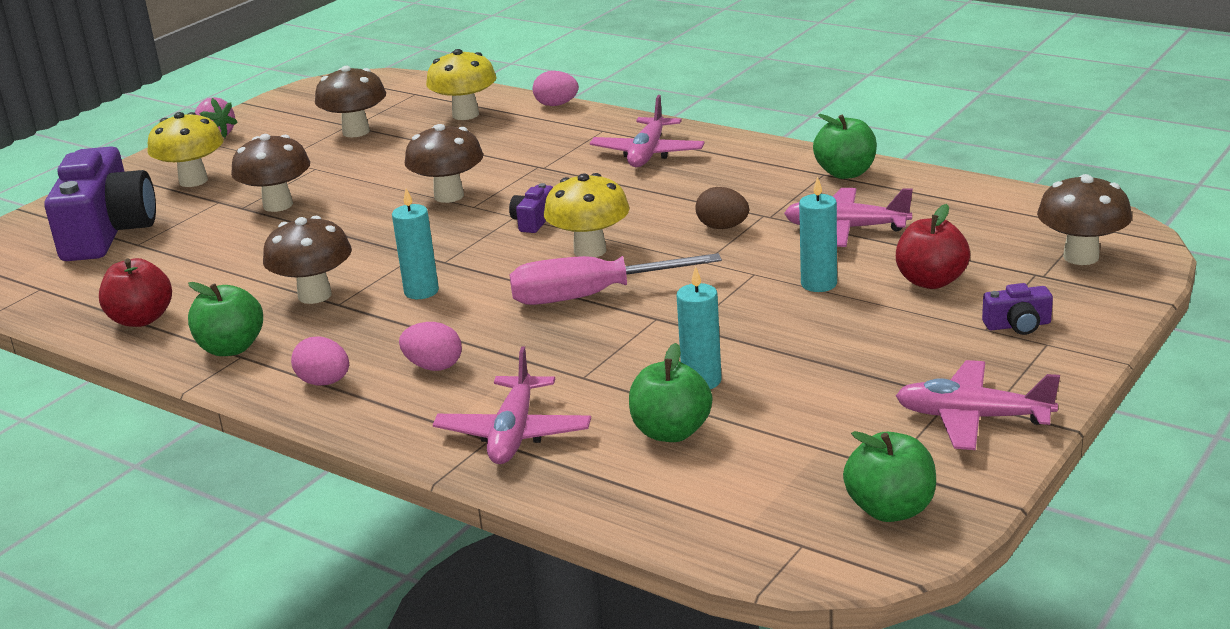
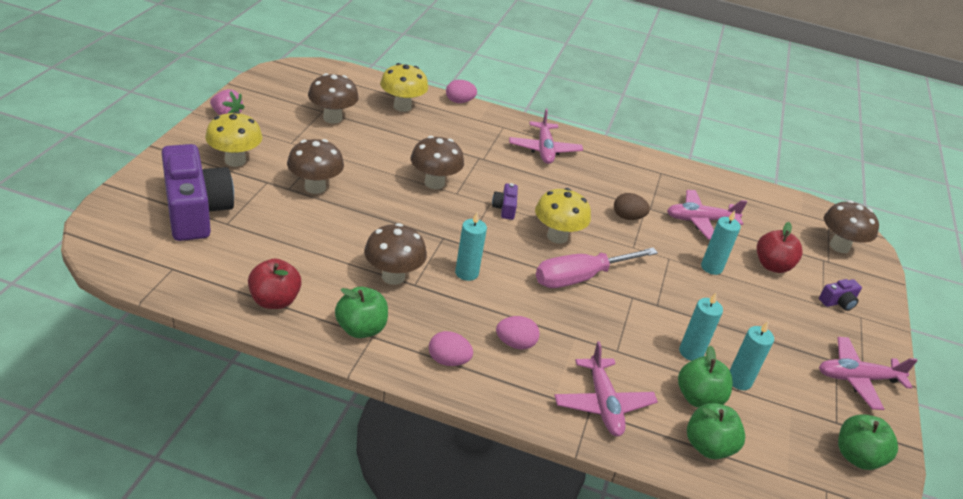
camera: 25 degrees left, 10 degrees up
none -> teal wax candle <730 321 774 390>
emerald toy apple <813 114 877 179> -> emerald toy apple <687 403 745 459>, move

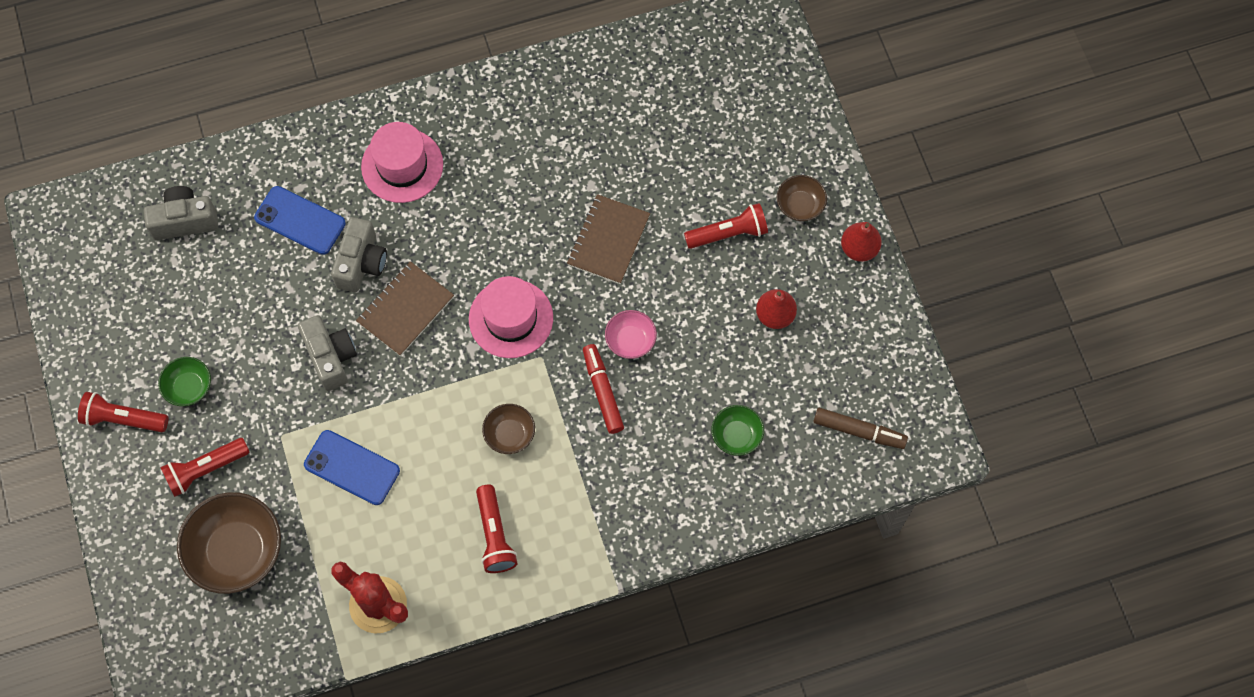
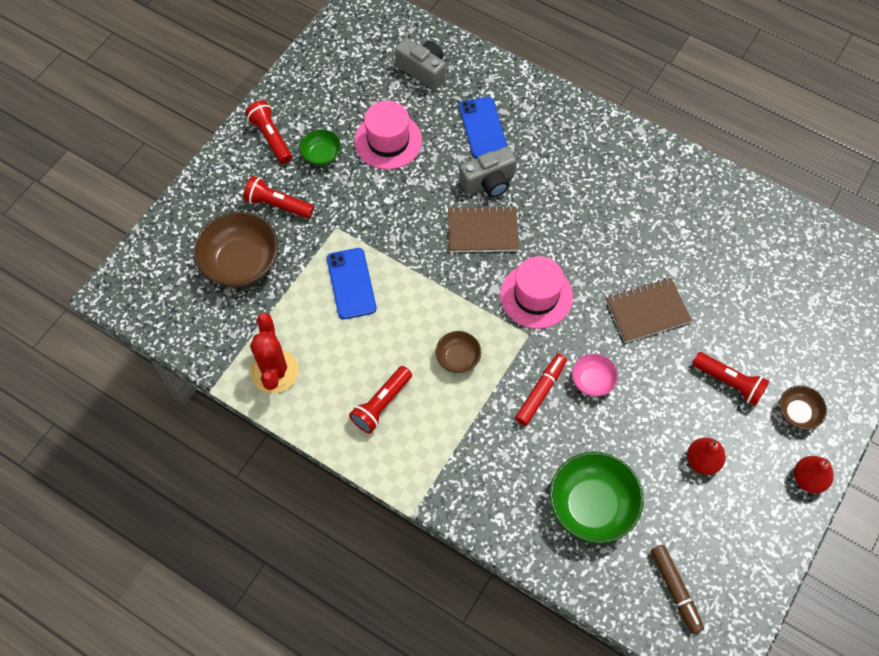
camera: 50 degrees right, 5 degrees down
gray photo camera <298 315 357 391> -> none
pink hat <361 122 443 203> -> pink hat <354 101 422 169>, move
emerald deep dish <711 405 764 456> -> emerald deep dish <549 452 644 543>, x1.90

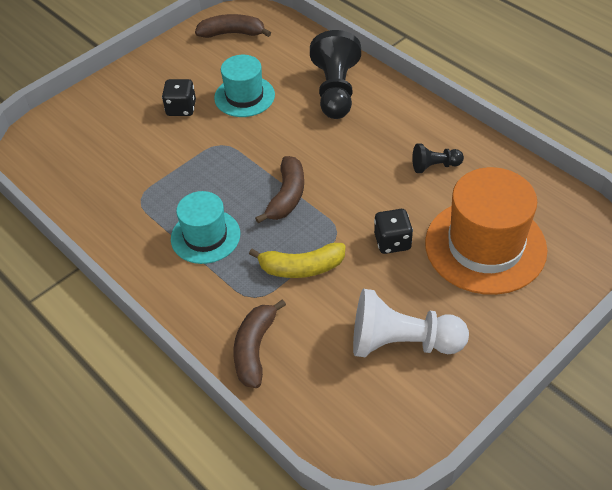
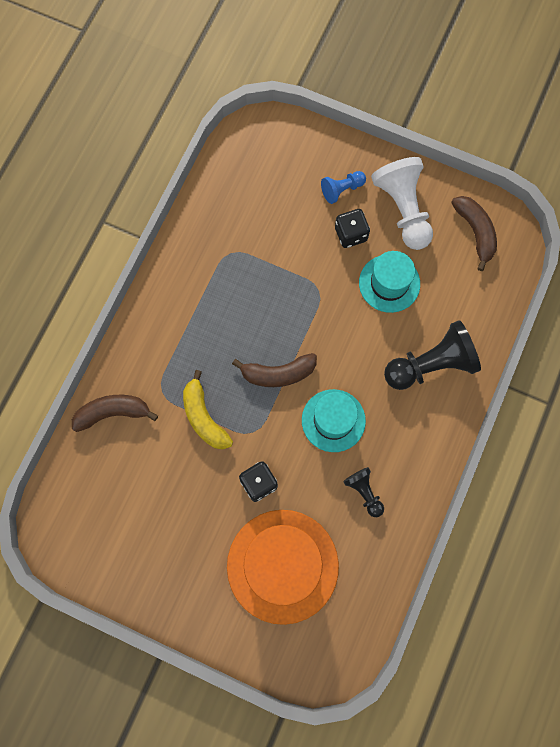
camera: 65 degrees right, 25 degrees up
none -> royal blue chess pawn <321 171 366 204>
teal hat <171 191 240 264> -> teal hat <302 389 366 452>, move
pure white chess pawn <353 289 469 357> -> pure white chess pawn <371 157 433 250>, move

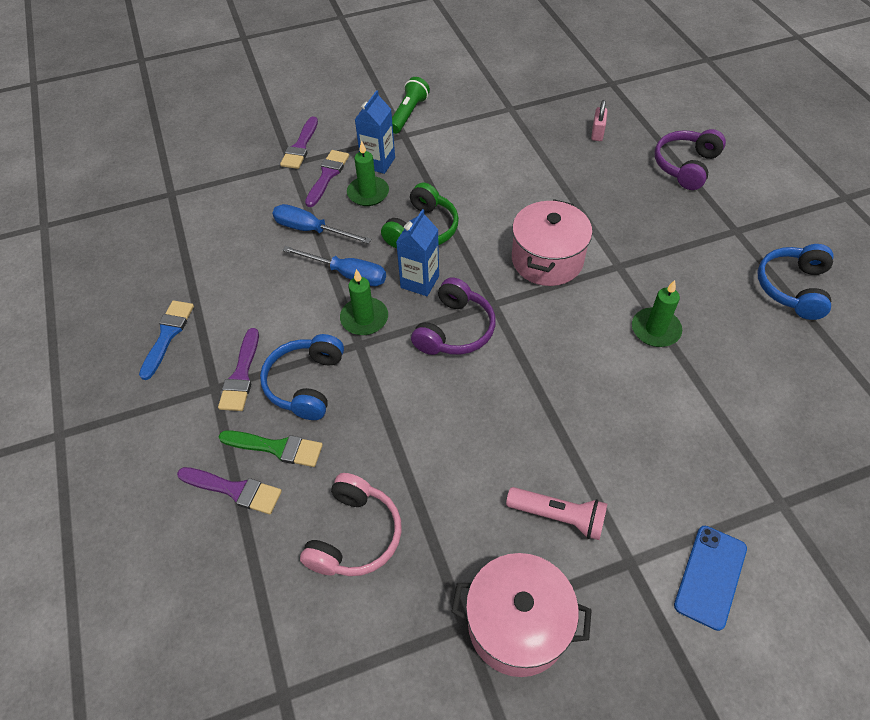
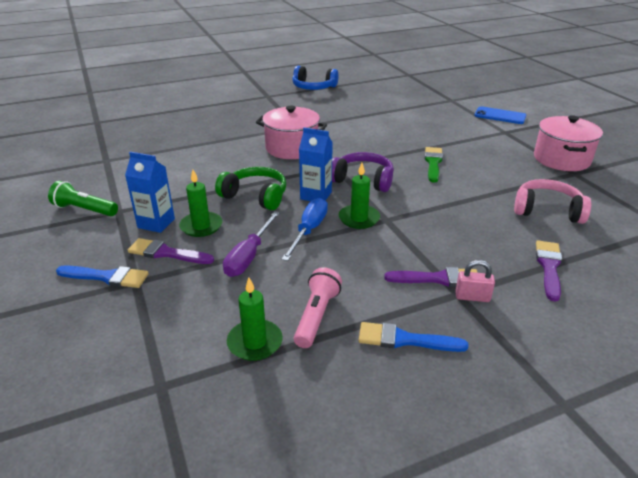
camera: 95 degrees left, 20 degrees down
royal blue over-ear headphones <260 334 344 420> -> none
purple over-ear headphones <655 129 726 190> -> none
emerald brush <219 430 323 467> -> emerald brush <425 147 443 183>, move
pink pocket torch <506 487 607 540> -> pink pocket torch <294 267 342 348>, move
pink small lock <591 100 608 141> -> pink small lock <455 260 495 302>, move
emerald wax candle <632 280 682 347> -> emerald wax candle <227 277 283 361>, move
royal blue hand screwdriver <272 204 371 244> -> purple hand screwdriver <223 211 280 277>
purple brush <280 116 318 169> -> royal blue brush <56 265 149 288>

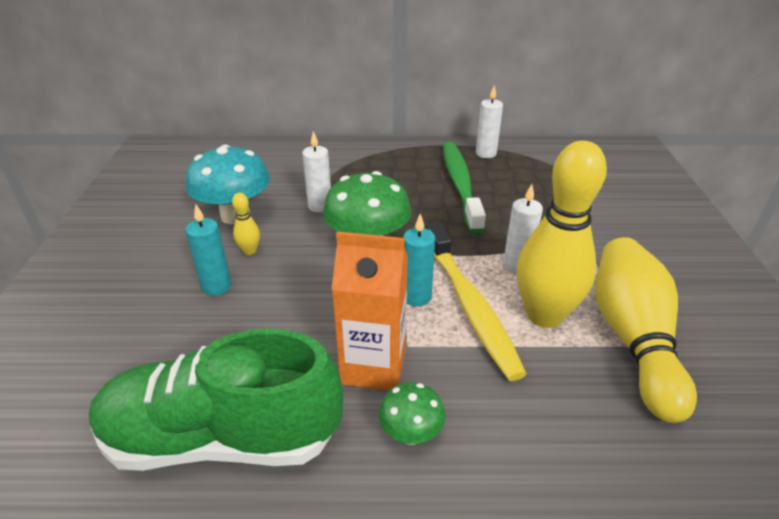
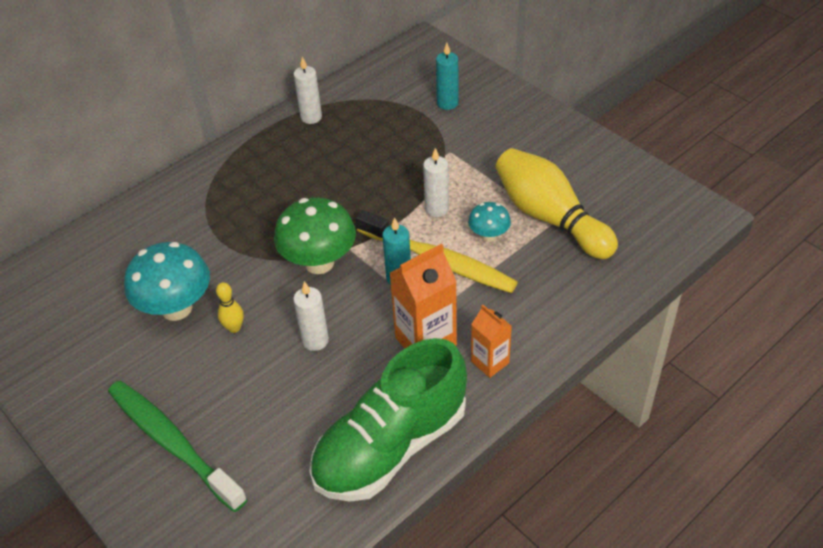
camera: 40 degrees left, 10 degrees up
teal wax candle <186 204 231 296> -> teal wax candle <436 43 458 110>, move
pure white wax candle <302 131 331 213> -> pure white wax candle <293 281 329 351>, move
emerald tooth brush <443 142 486 234> -> emerald tooth brush <108 381 248 512>, move
emerald fungus <379 382 445 445> -> bright orange milk carton <471 304 512 378>
golden skittle <516 141 607 328> -> teal fungus <468 202 511 242>

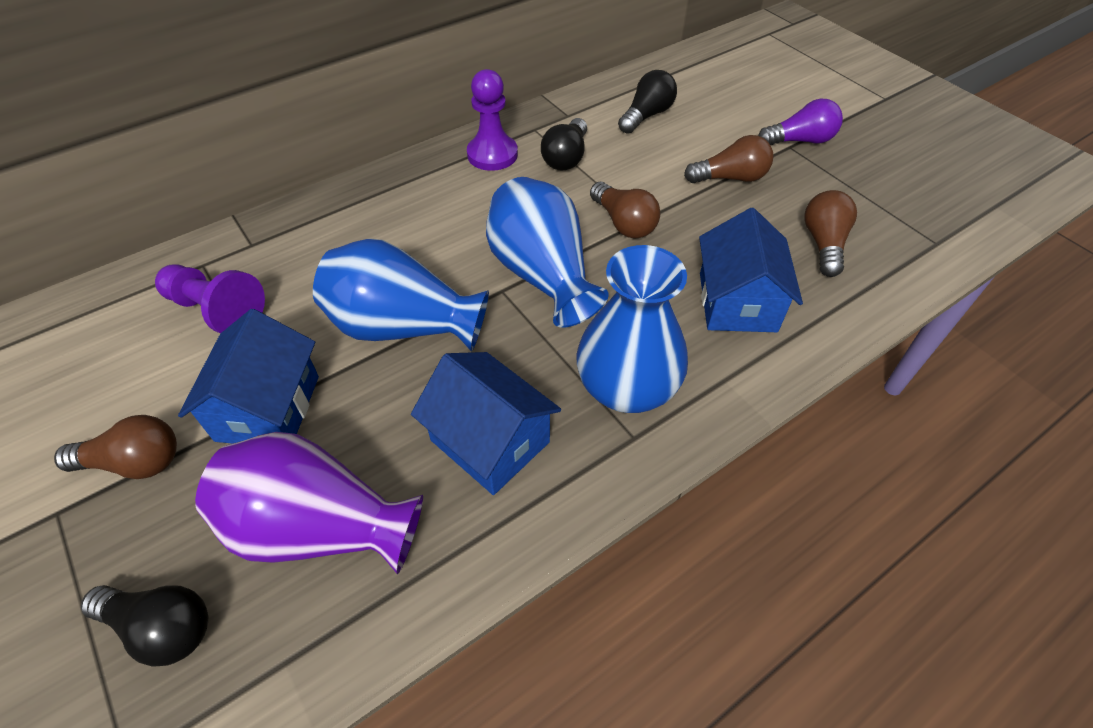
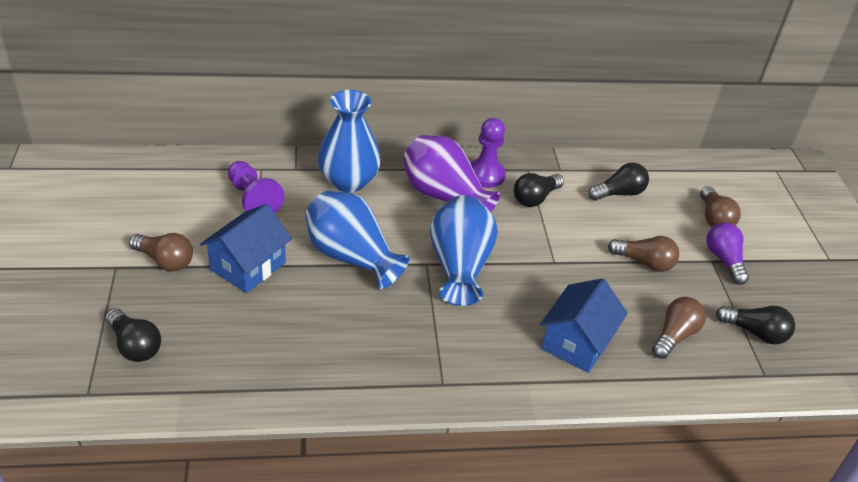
camera: 25 degrees right, 10 degrees down
royal blue house <411 352 561 495> -> none
none -> ebony lightbulb <716 306 795 344>
purple vase <195 432 423 574> -> purple vase <403 135 501 212>, move
royal blue vase <576 245 688 413> -> royal blue vase <318 90 381 192>, move
russet lightbulb <590 182 660 238> -> russet lightbulb <700 186 741 227>, move
purple lightbulb <758 99 843 145> -> purple lightbulb <707 222 749 285>, 120 degrees counterclockwise

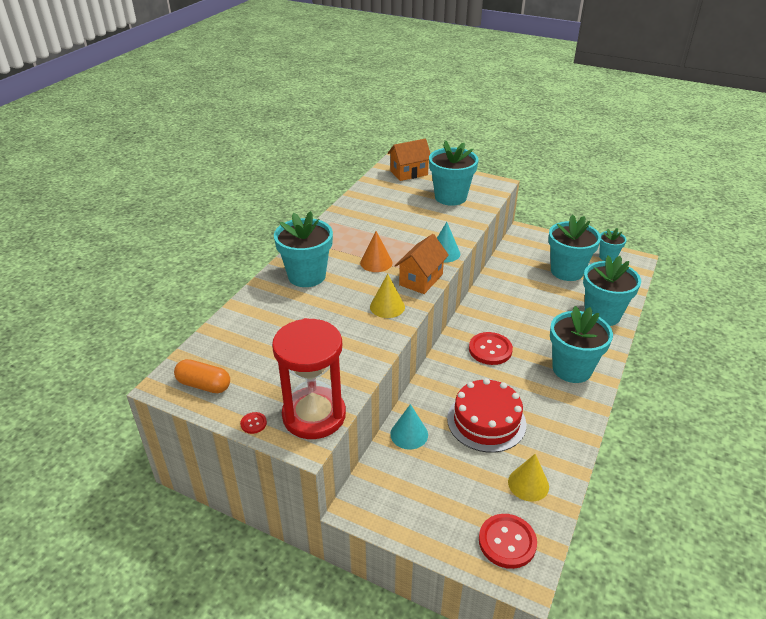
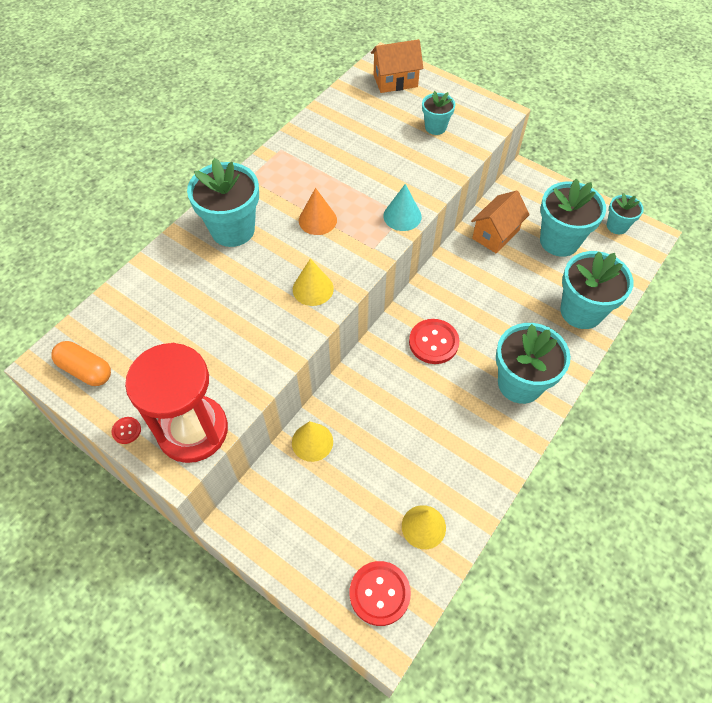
camera: 10 degrees right, 20 degrees up
red layer cake <447 378 526 452> -> none
bright orange house <395 234 449 294> -> bright orange house <471 190 530 254>, move
teal cone shape <390 404 428 450> -> golden cone shape <292 421 333 462>
teal flower pot <429 140 479 206> -> teal flower pot <422 91 455 135>, x0.54

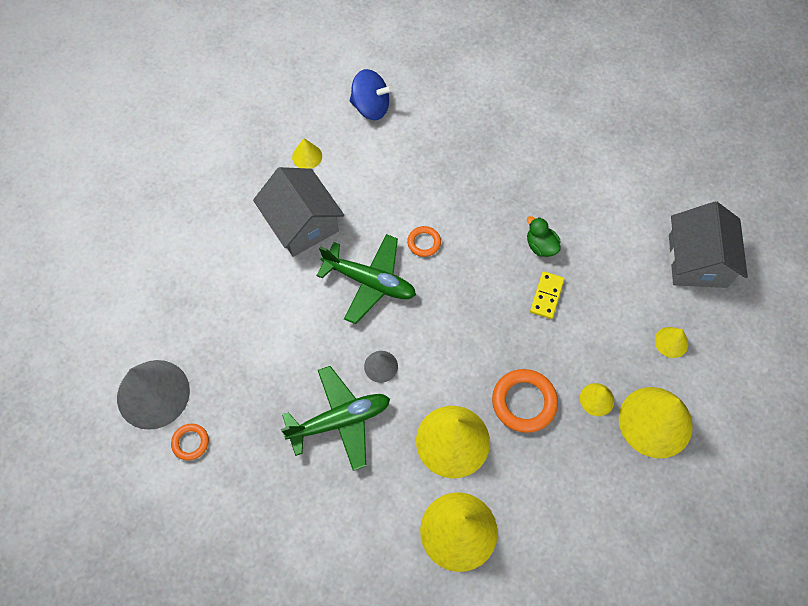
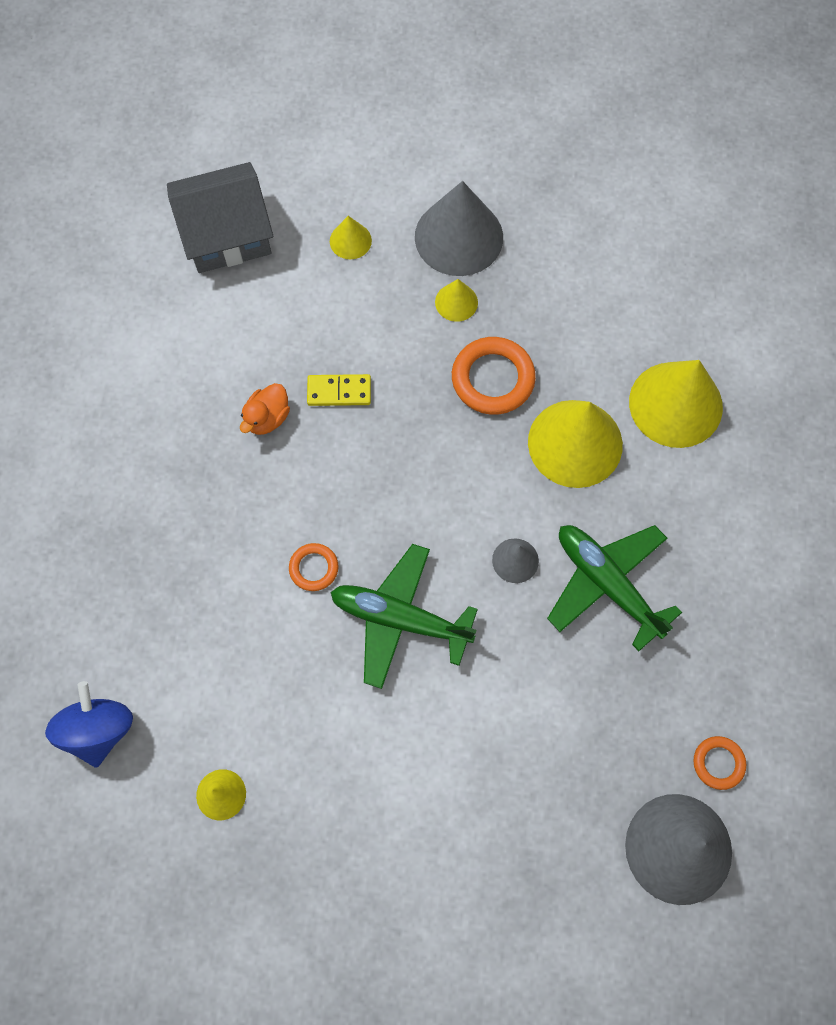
camera: 110 degrees left, 5 degrees up
gray house <253 167 344 257> -> none
emerald rubber duck <527 216 561 257> -> bright orange rubber duck <240 383 290 435>
golden cone shape <619 387 693 458> -> gray cone shape <415 181 503 276>
emerald plane <316 234 416 324> -> emerald plane <330 544 478 689>, 75 degrees counterclockwise

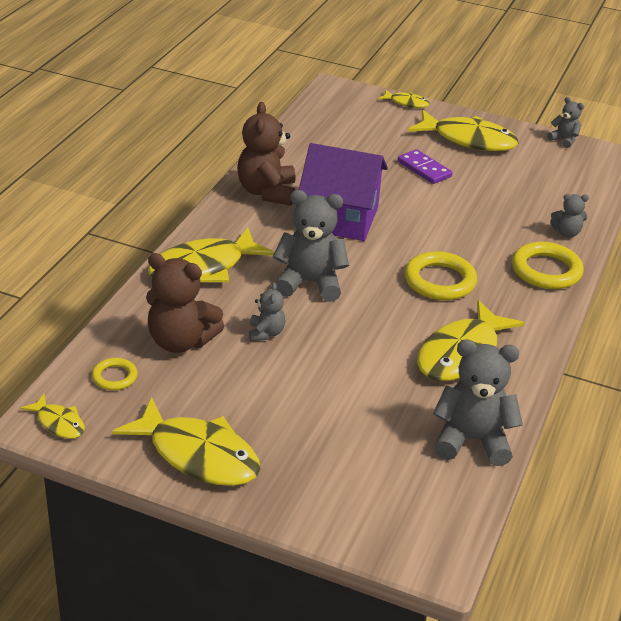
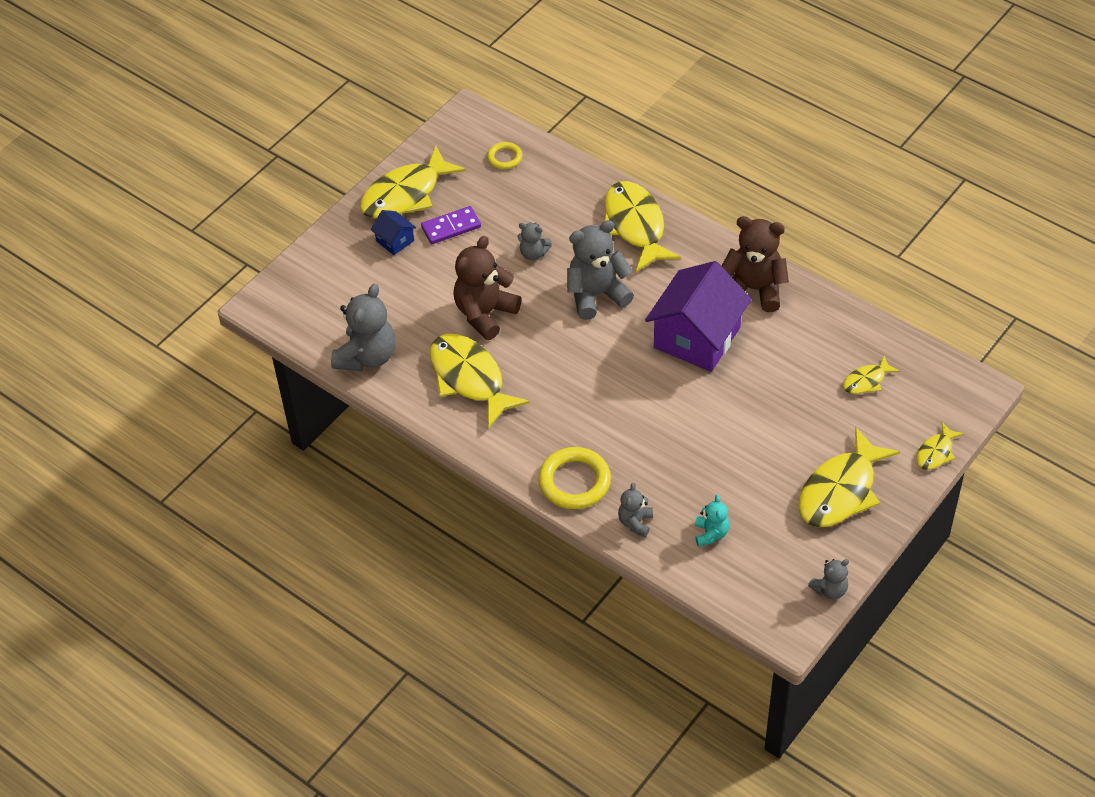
camera: 110 degrees right, 15 degrees up
golden ring <405 251 477 300> -> none
none -> royal blue house <370 210 416 255>
none -> teal teddy <695 495 729 547>
golden toy fish <21 394 85 439> -> golden toy fish <843 356 900 394>, move
russet teddy <146 253 224 353> -> russet teddy <453 236 522 340>, move
purple domino piece <398 149 452 184> -> purple domino piece <421 206 481 244>, move
gray teddy <273 190 349 302> -> gray teddy <567 220 634 320>, 135 degrees counterclockwise

